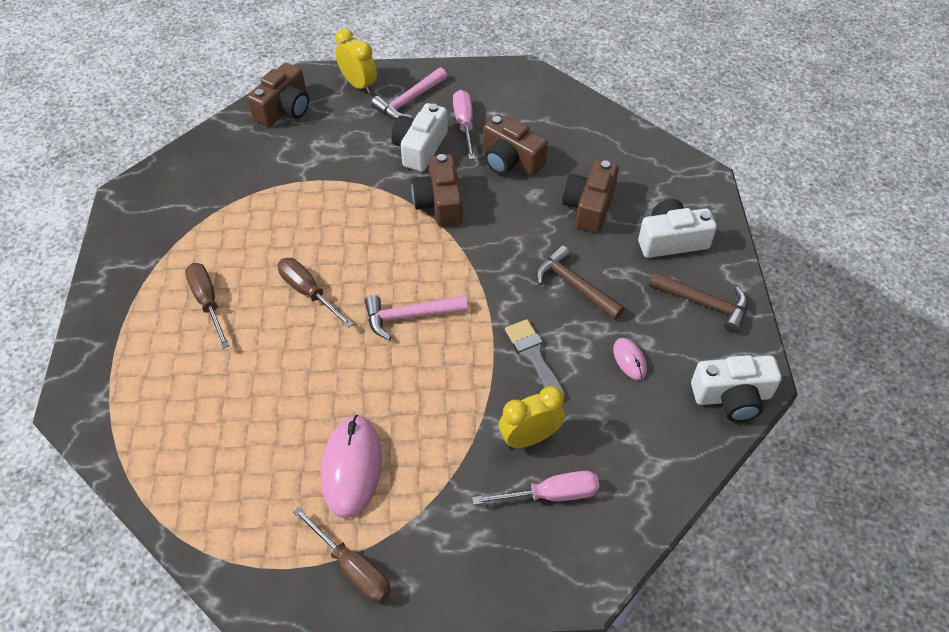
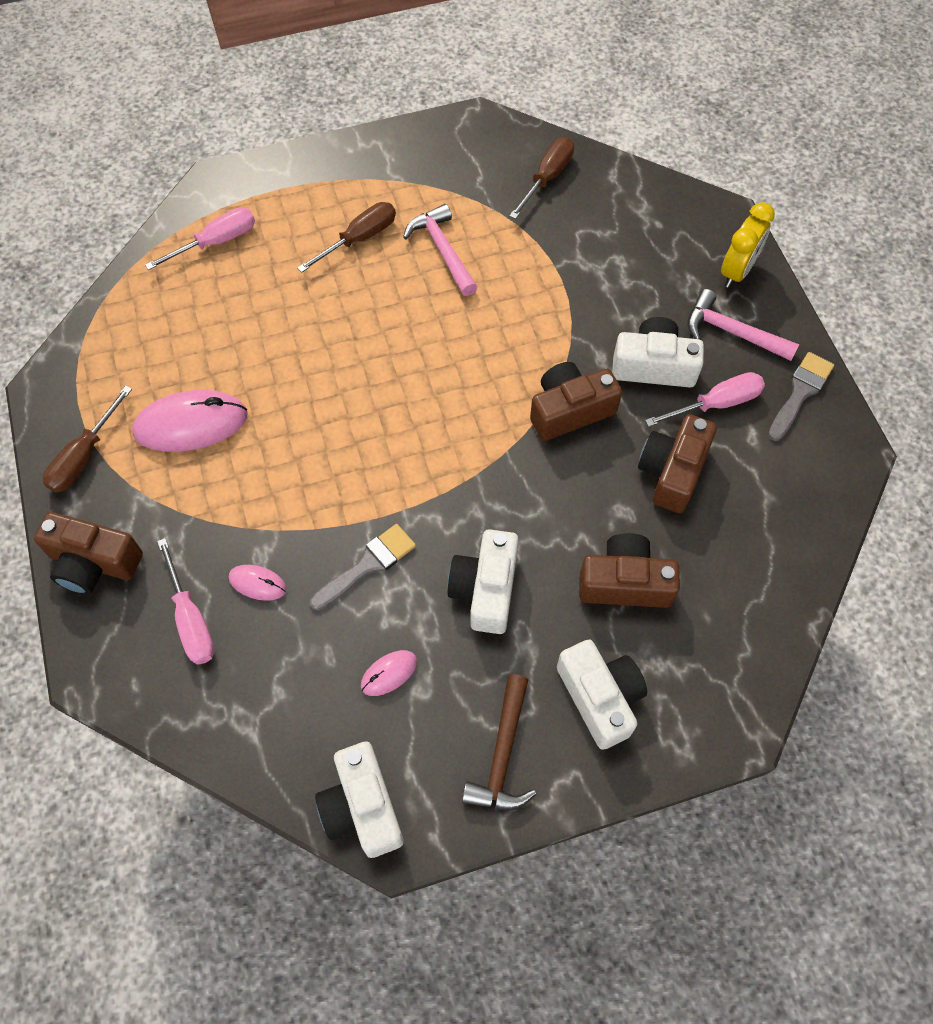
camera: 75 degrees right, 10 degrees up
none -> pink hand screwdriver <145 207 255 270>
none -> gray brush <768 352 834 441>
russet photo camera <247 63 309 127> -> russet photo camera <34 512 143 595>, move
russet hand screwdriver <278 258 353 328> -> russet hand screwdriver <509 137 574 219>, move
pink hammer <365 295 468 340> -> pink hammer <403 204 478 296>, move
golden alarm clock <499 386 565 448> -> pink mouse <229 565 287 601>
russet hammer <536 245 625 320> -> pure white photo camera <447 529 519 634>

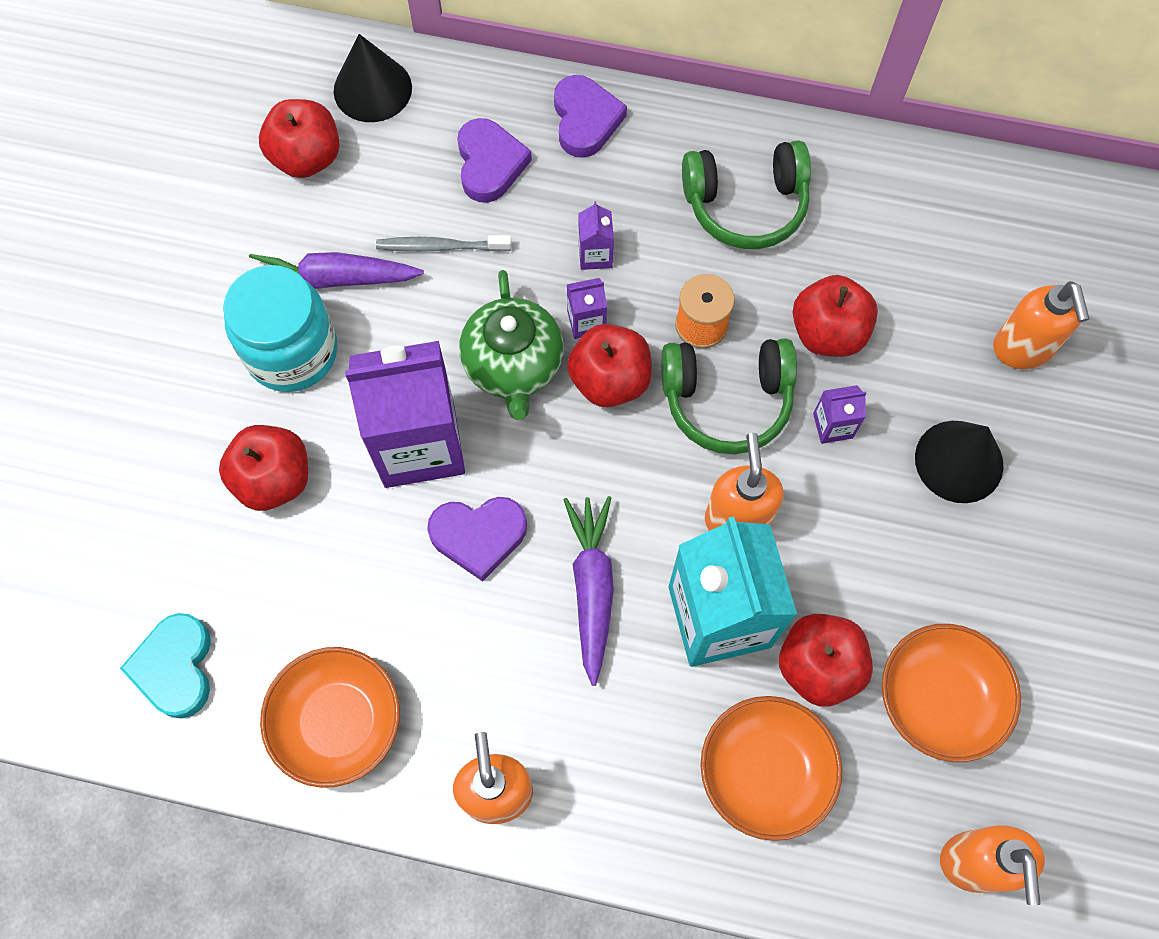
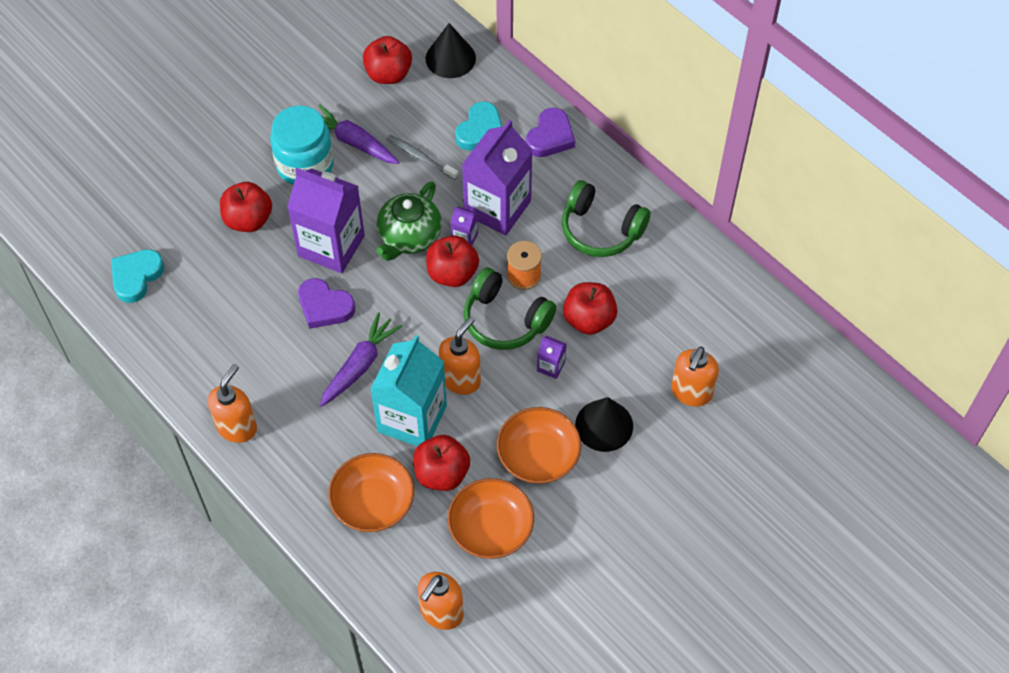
camera: 35 degrees right, 10 degrees down
bright orange deep dish <260 647 400 788> -> bright orange deep dish <497 407 581 484>, move
purple heart shape <457 118 532 203> -> teal heart shape <455 101 502 151>
purple milk carton <578 201 614 270> -> purple milk carton <462 120 533 235>, x2.41

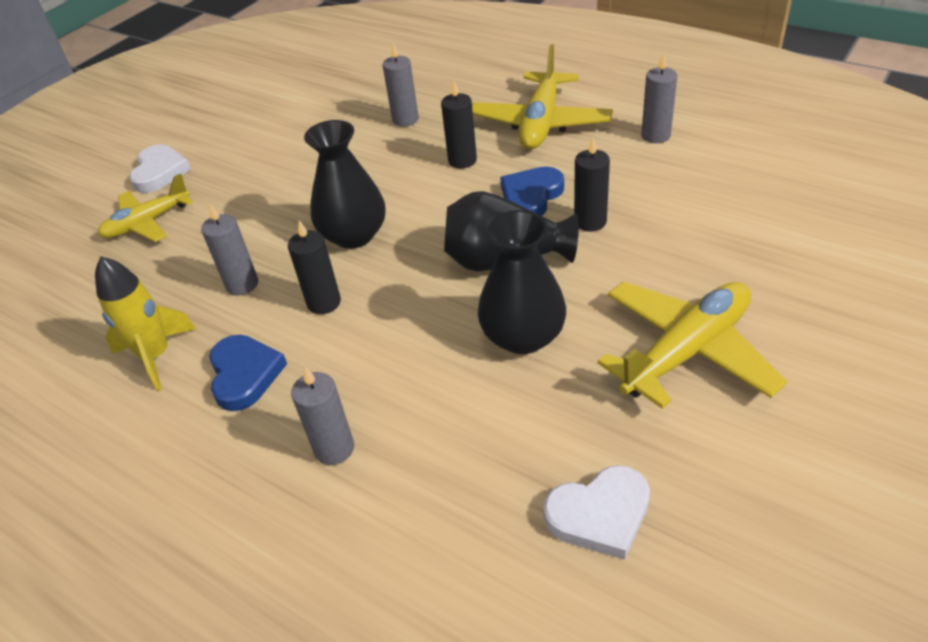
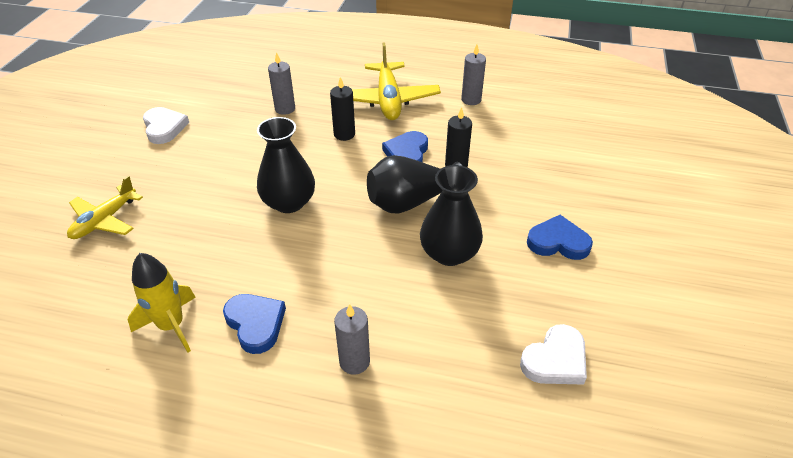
camera: 25 degrees left, 0 degrees up
gray wax candle <201 204 258 296> -> none
ebony wax candle <288 221 341 314> -> none
pure white heart shape <129 144 191 193> -> pure white heart shape <143 107 189 144>, move
golden plane <597 281 787 409> -> royal blue heart shape <527 215 593 260>

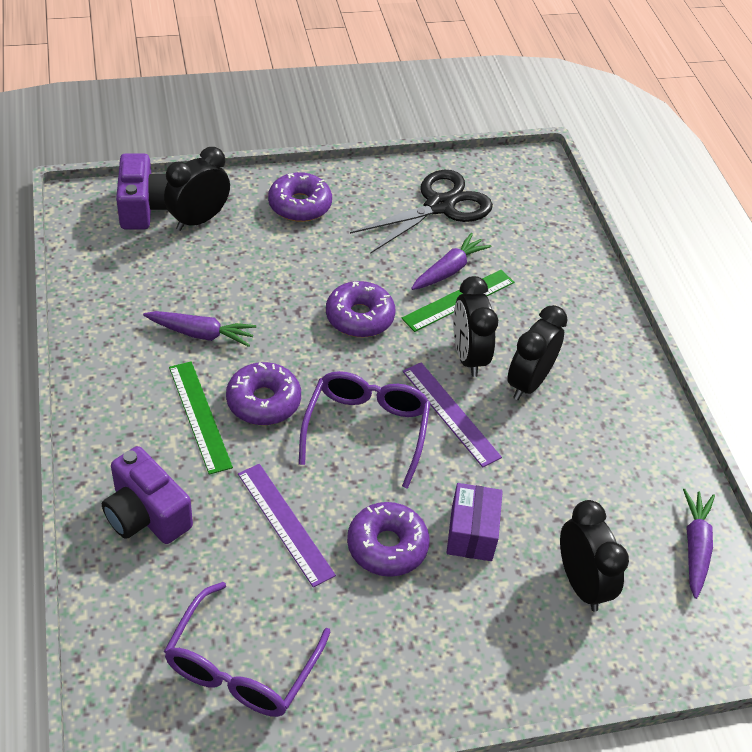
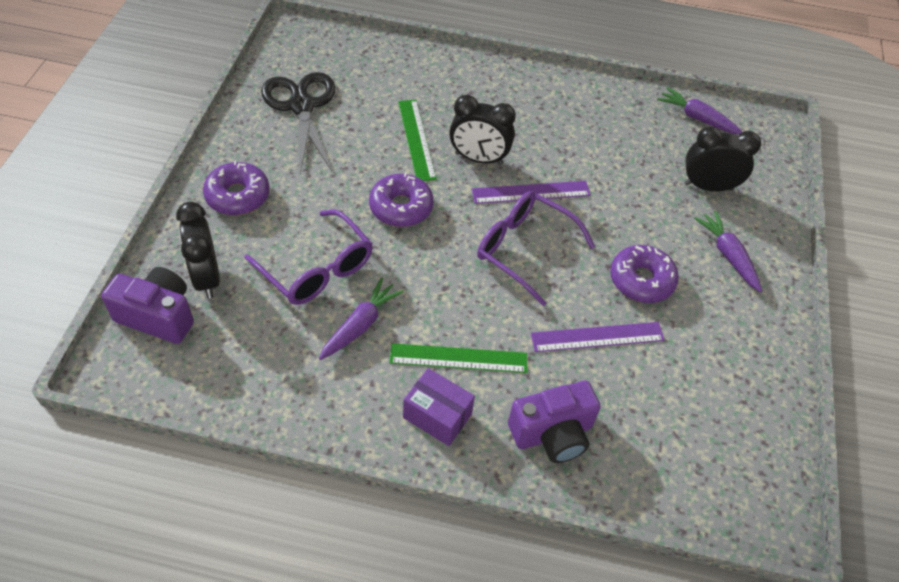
camera: 65 degrees left, 5 degrees up
purple donut <226 362 301 425> -> none
ebony alarm clock <507 305 567 400> -> none
purple eyeglasses <164 582 330 717> -> purple eyeglasses <245 210 373 305>, move
purple carrot <411 233 492 290> -> purple carrot <694 211 762 292>, move
purple box <446 483 503 561> -> purple box <403 368 475 446>, move

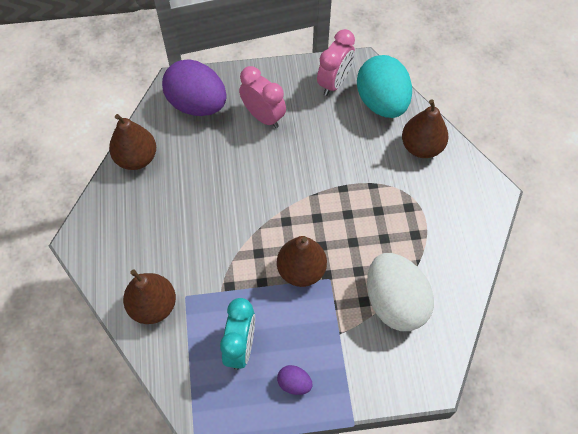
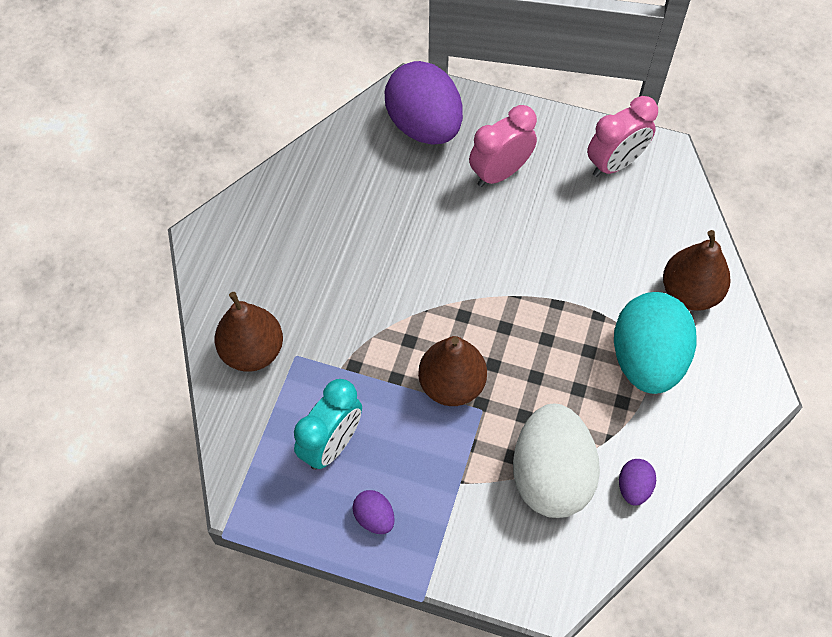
camera: 25 degrees right, 0 degrees up
russet pear <109 114 156 170> -> none
none -> purple toy egg <619 459 656 506>
teal toy egg <357 55 412 118> -> teal toy egg <614 292 696 394>, move
pink alarm clock <239 66 286 128> -> pink alarm clock <469 105 537 187>, 105 degrees counterclockwise

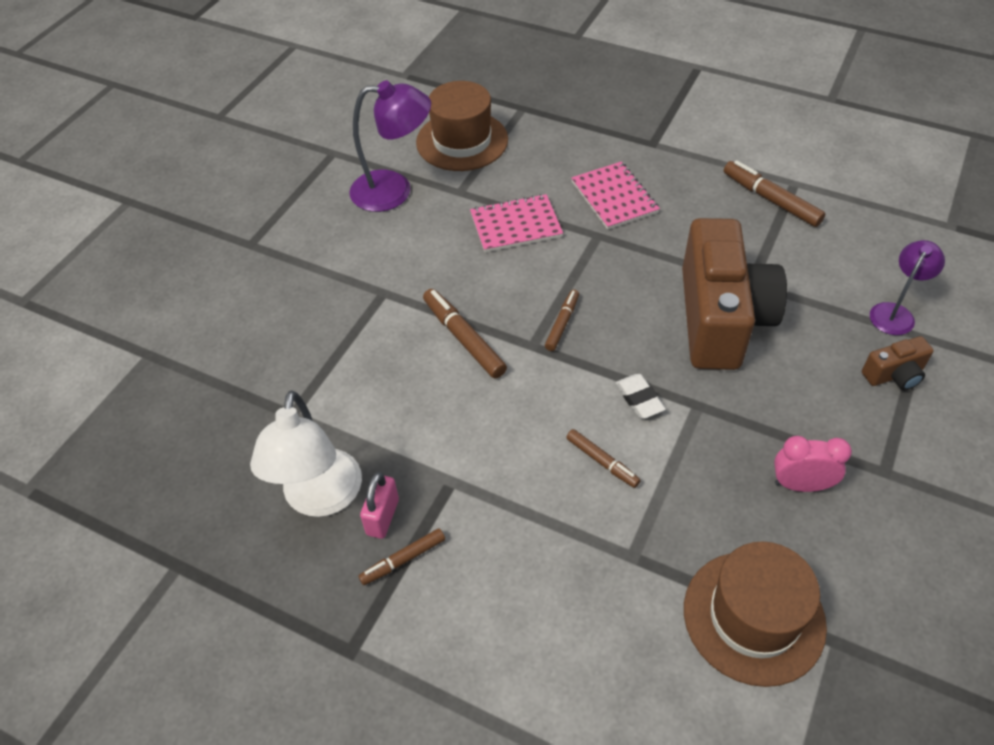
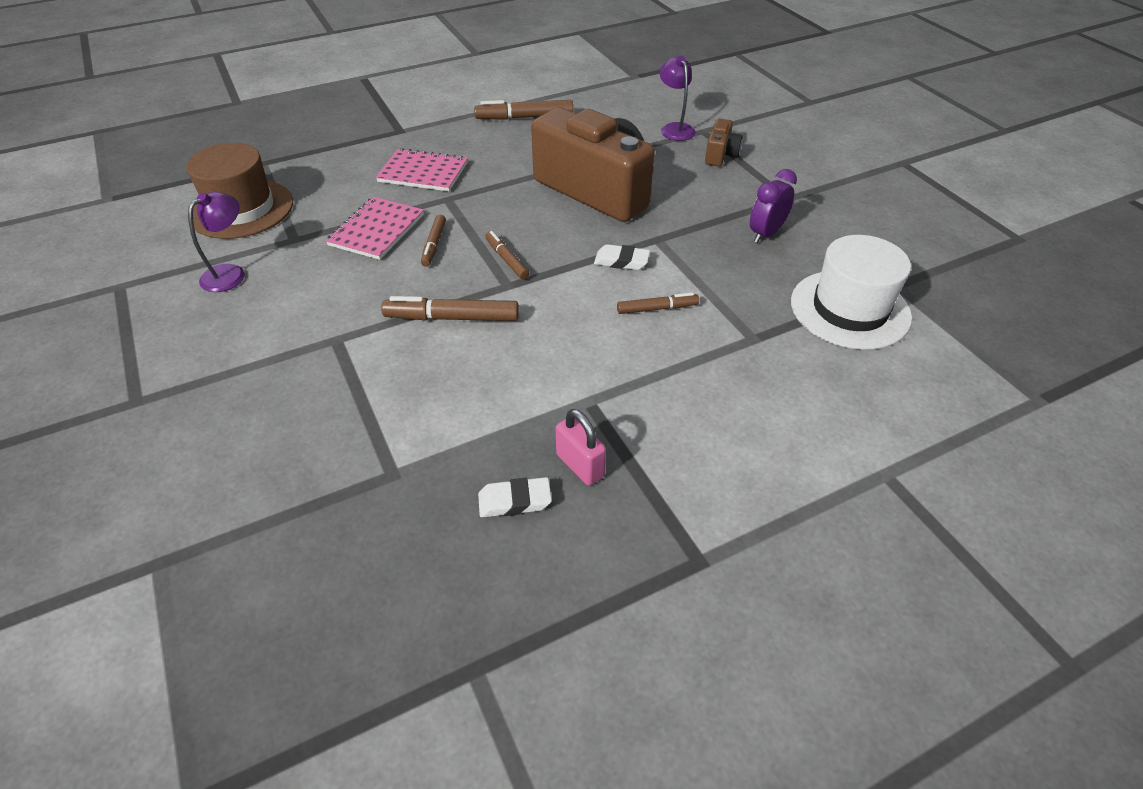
camera: 55 degrees left, 5 degrees down
russet marker <358 528 445 585> -> russet marker <421 215 446 267>, move
pure white desk lamp <250 390 362 517> -> pure white pencil eraser <478 477 552 517>
russet hat <684 541 827 687> -> pure white hat <791 235 912 350>
pink alarm clock <774 436 852 492> -> purple alarm clock <750 169 797 243>
purple desk lamp <349 80 431 212> -> purple desk lamp <188 192 245 292>, x0.62

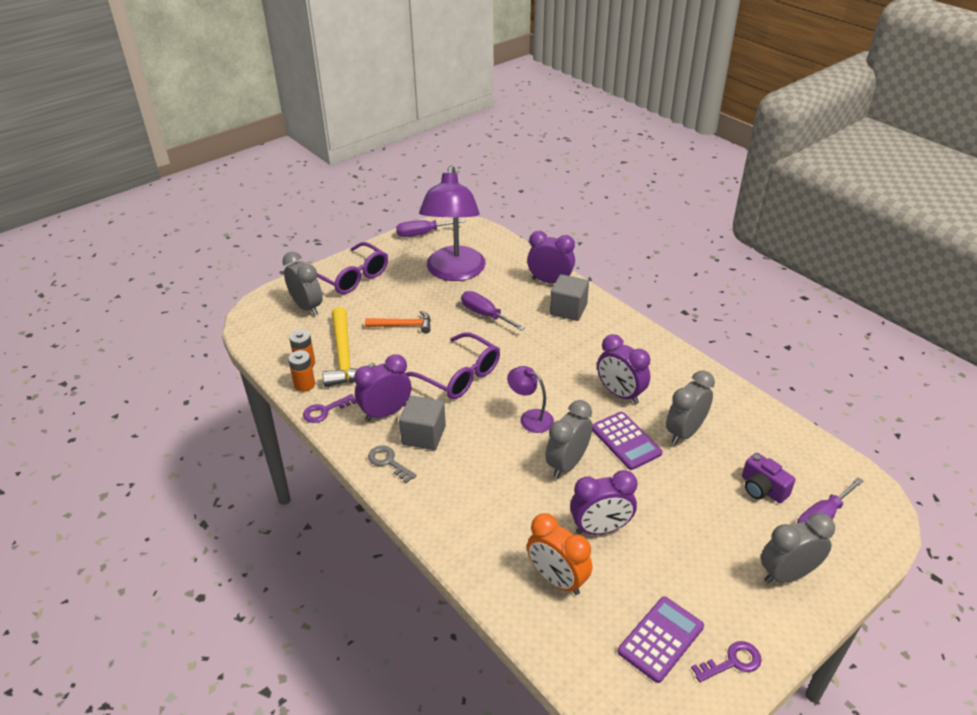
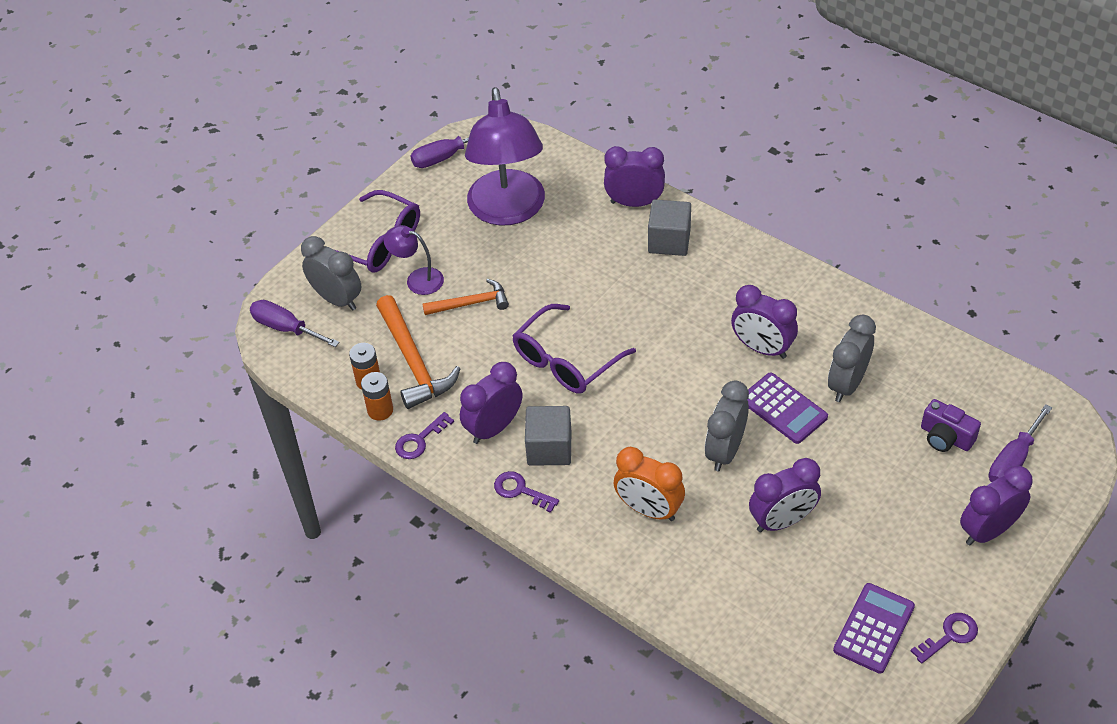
camera: 10 degrees left, 10 degrees up
purple hand screwdriver <461 291 525 331> -> purple hand screwdriver <250 300 340 347>, move
purple desk lamp <507 366 554 433> -> purple desk lamp <384 225 444 295>, move
bright orange alarm clock <527 513 592 595> -> bright orange alarm clock <614 447 685 521>, move
golden hammer <322 307 376 387> -> bright orange hammer <376 295 461 409>
gray door key <368 446 417 484> -> purple door key <494 471 559 513>
gray alarm clock <761 513 835 583> -> purple alarm clock <960 465 1032 546>
purple eyeglasses <406 332 500 399> -> purple eyeglasses <512 304 636 394>, 105 degrees clockwise

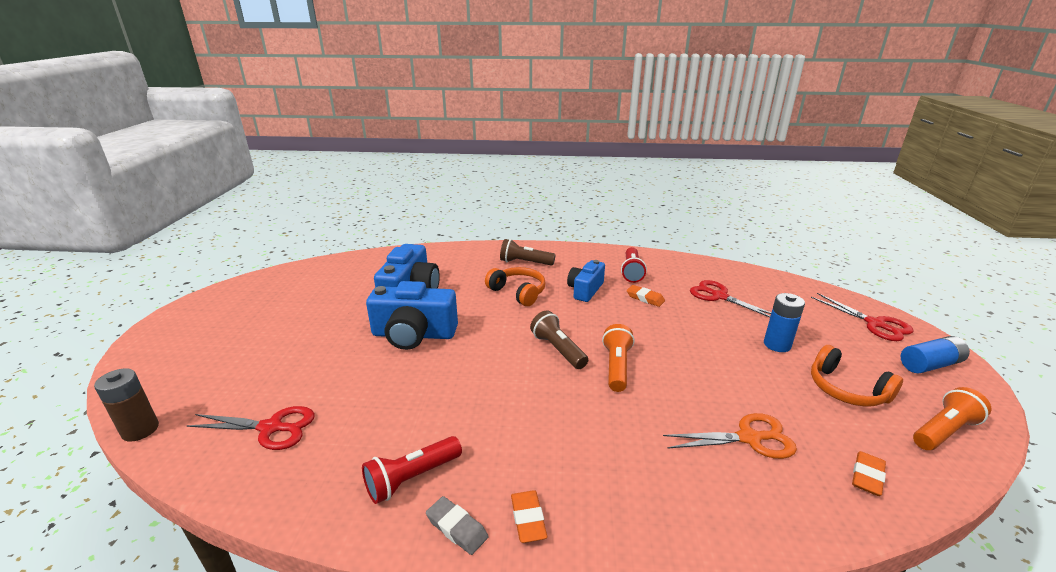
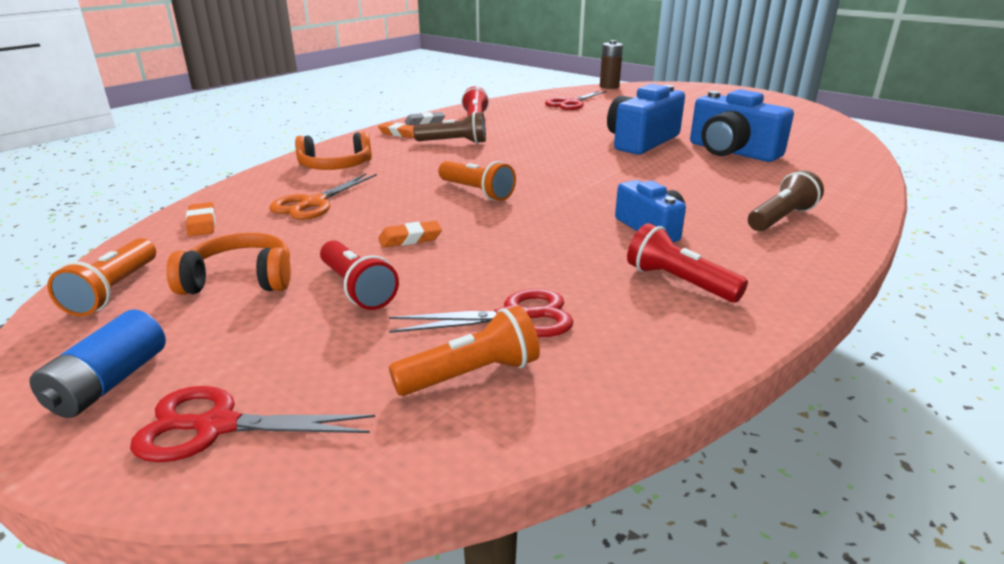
camera: 125 degrees right, 0 degrees up
none -> bright orange pocket torch <389 306 540 396>
bright orange over-ear headphones <485 267 546 306> -> bright orange over-ear headphones <295 132 372 170>, move
russet pocket torch <530 311 588 369> -> russet pocket torch <413 112 486 144>, move
bright orange pencil eraser <627 285 665 307> -> bright orange pencil eraser <379 221 442 248>, move
royal blue power cell <764 293 805 352> -> red pocket torch <320 240 399 310>

